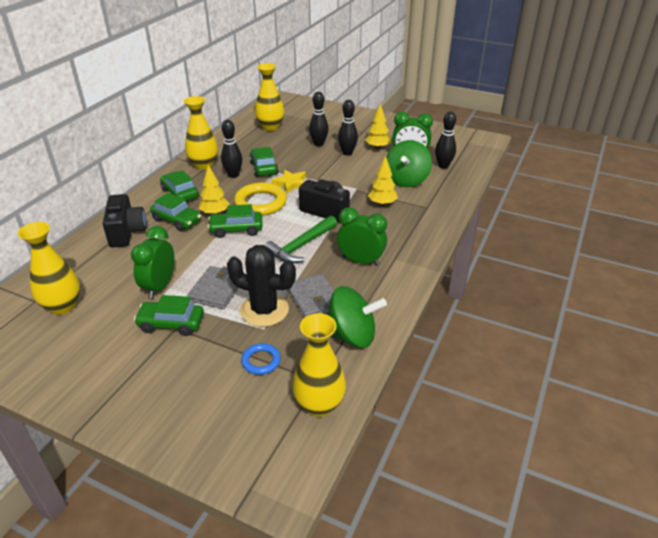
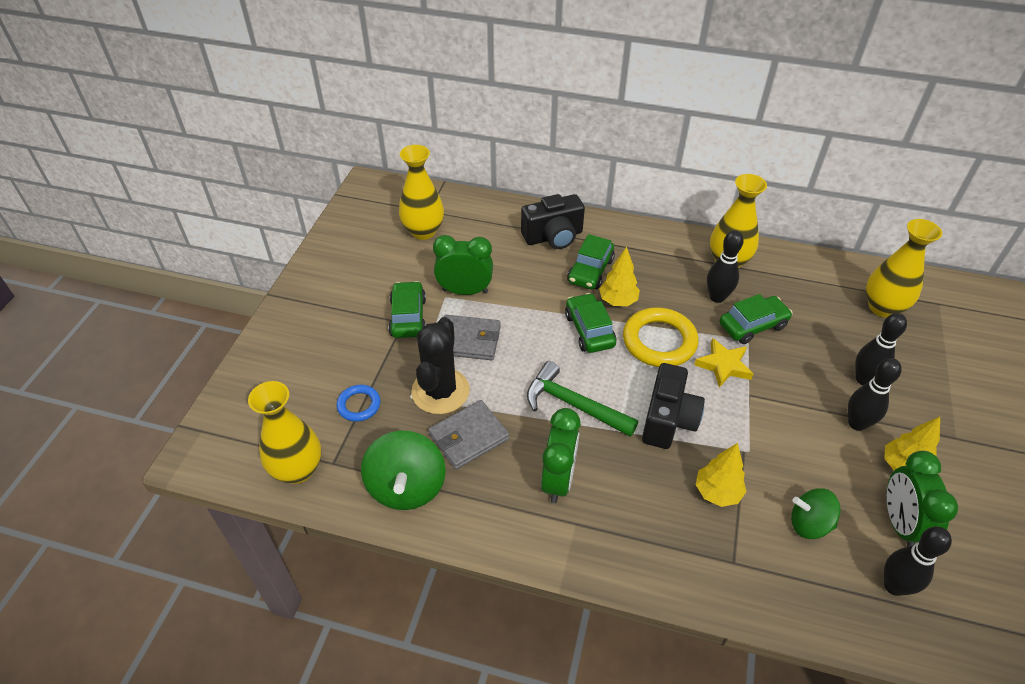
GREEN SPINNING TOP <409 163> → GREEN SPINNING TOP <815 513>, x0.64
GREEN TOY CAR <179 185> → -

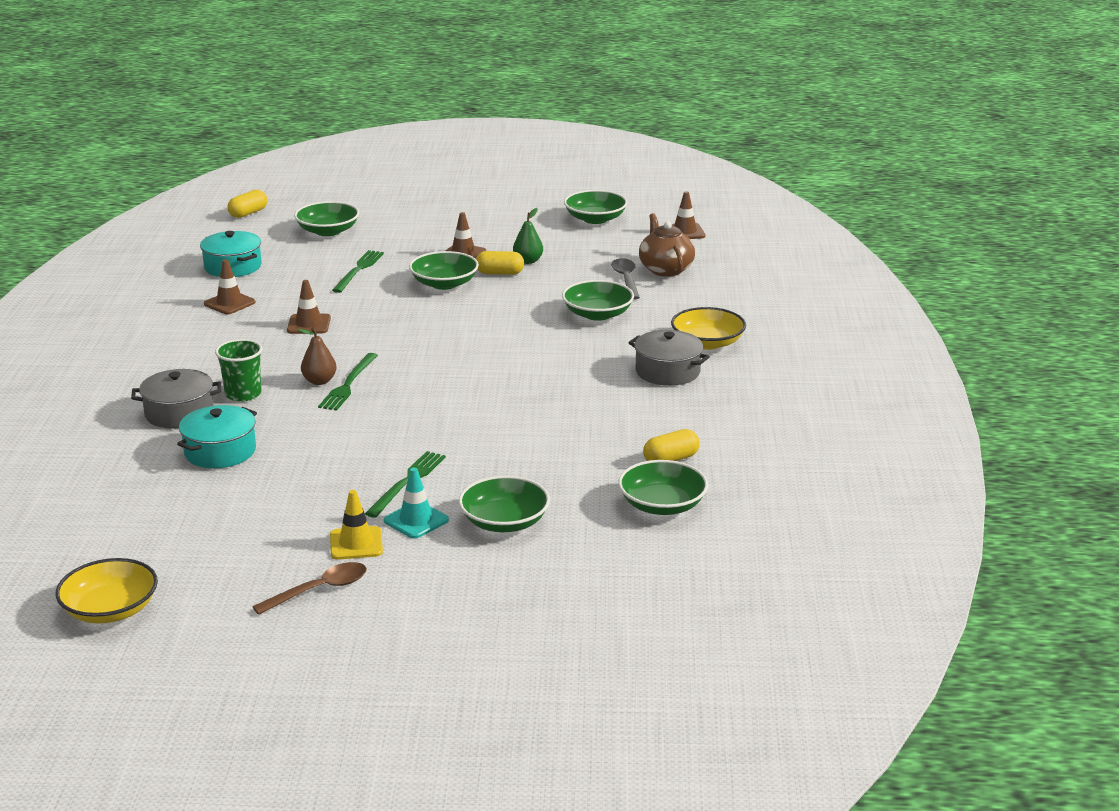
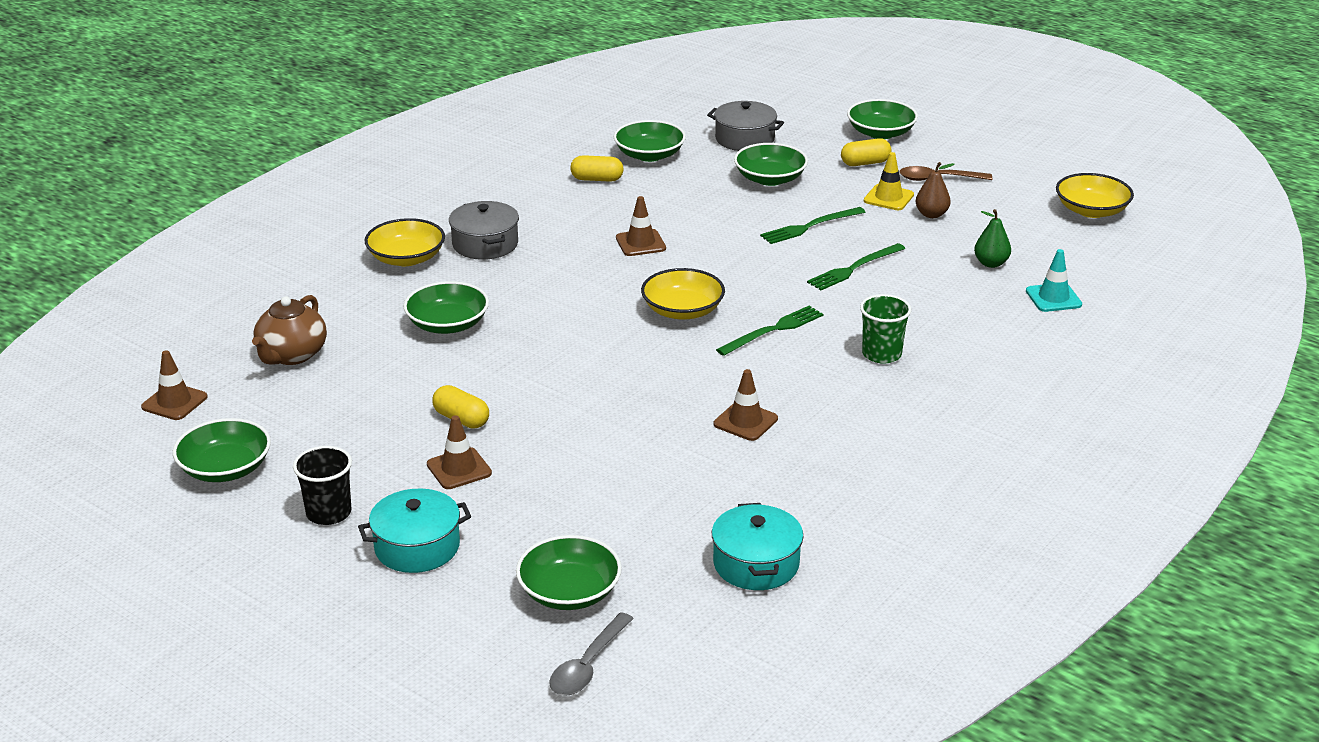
YELLOW PILL SHAPE <247 204> → YELLOW PILL SHAPE <866 152>, relocated
GREEN PEAR <528 236> → GREEN PEAR <992 238>, relocated
GREEN TABLE FORK <358 271> → GREEN TABLE FORK <856 266>, relocated
GREEN SERVING BOWL <444 270> → GREEN SERVING BOWL <882 119>, relocated
GREY SPOON <625 279> → GREY SPOON <591 654>, relocated
BROWN SAFETY CONE <230 286> → BROWN SAFETY CONE <641 226>, relocated
BROWN PEAR <317 356> → BROWN PEAR <935 190>, relocated
GREY STOCKPOT <176 399> → GREY STOCKPOT <745 126>, relocated
TURQUOISE STOCKPOT <217 436> → TURQUOISE STOCKPOT <414 531>, relocated
TURQUOISE SAFETY CONE <416 503> → TURQUOISE SAFETY CONE <1054 280>, relocated
- → YELLOW SERVING BOWL <683 294>
- → BLACK CUP <322 485>

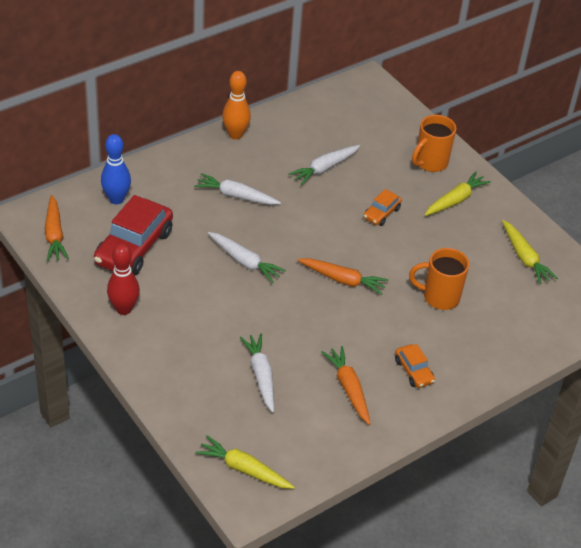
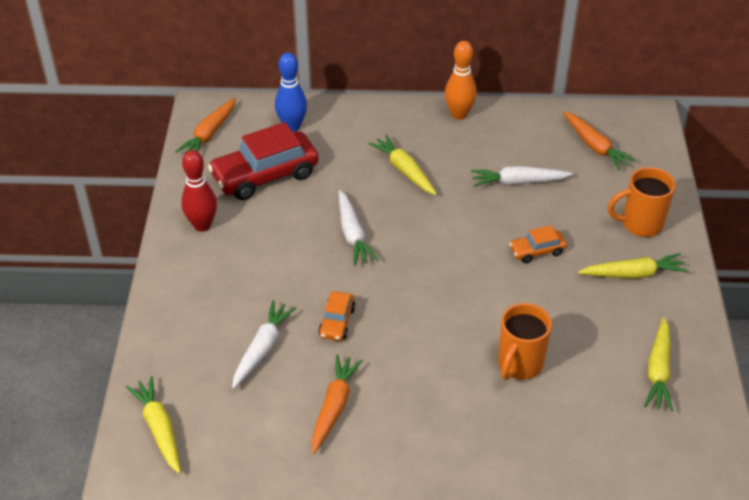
WHITE CARROT <237 189> → YELLOW CARROT <402 164>
ORANGE TEA MUG <439 279> → ORANGE TEA MUG <525 341>, 105 degrees counterclockwise
ORANGE CARROT <342 276> → ORANGE CARROT <599 140>, relocated
ORANGE TOY CAR <415 366> → ORANGE TOY CAR <336 316>, relocated

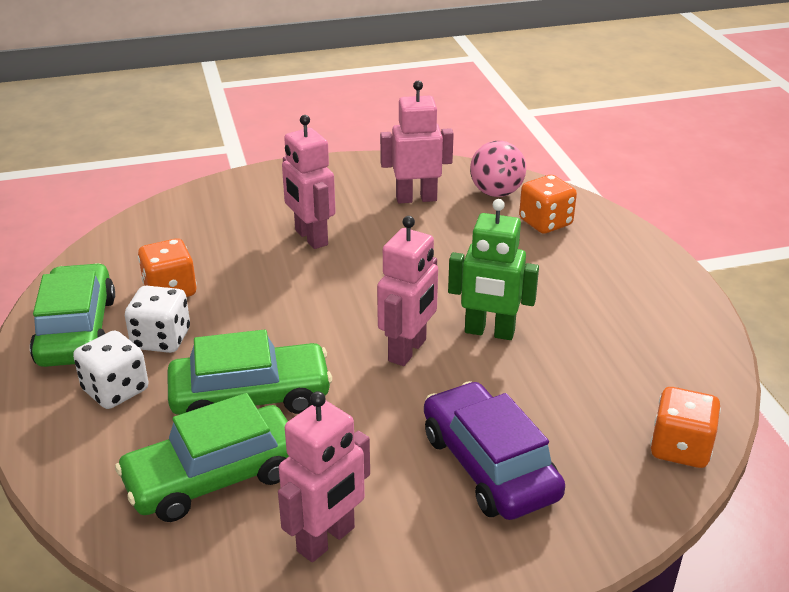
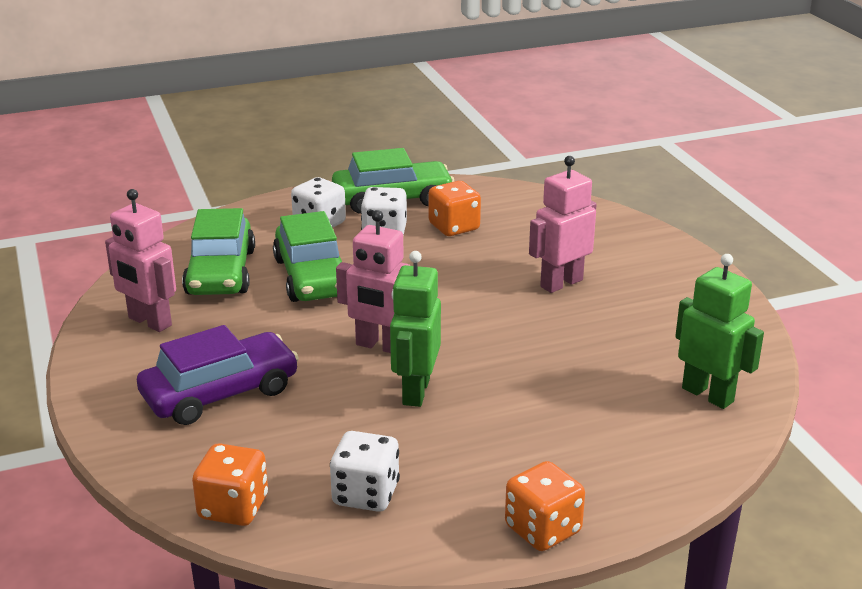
PINK ROBOT FIGURE <417 142> → -
PINK SPHERE <498 169> → GREEN ROBOT FIGURE <719 331>
ORANGE DICE <548 204> → ORANGE DICE <545 506>, relocated
GREEN TOY CAR <202 457> → GREEN TOY CAR <218 251>, 150 degrees counterclockwise
- → WHITE DICE <365 471>

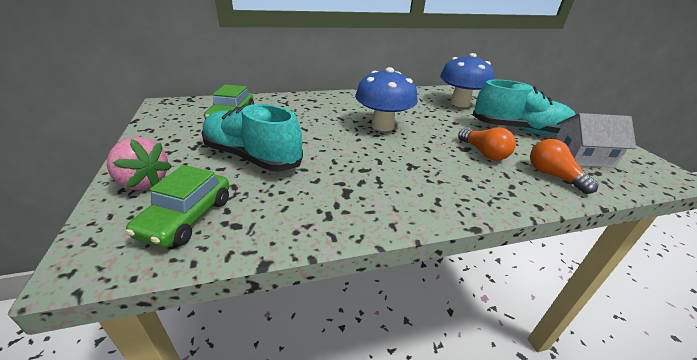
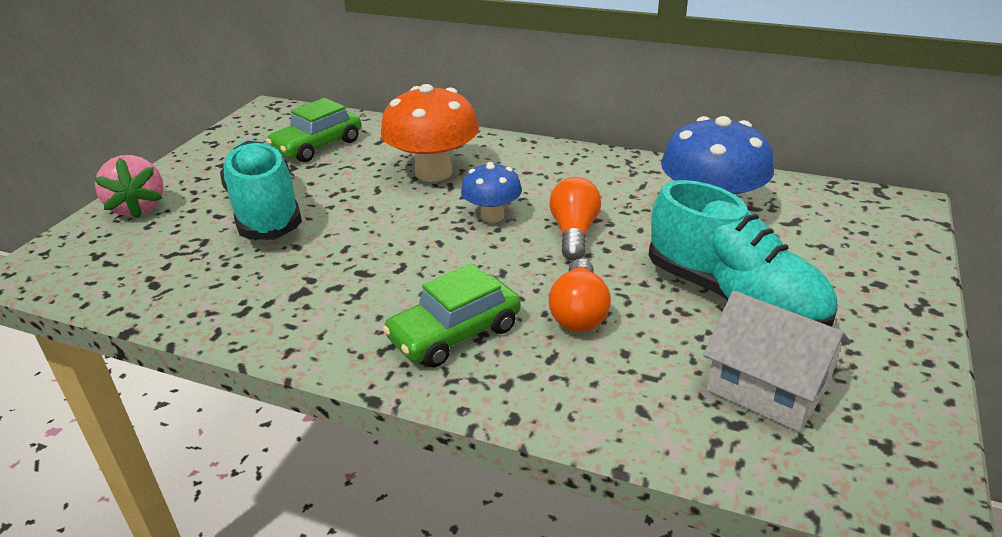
COBALT MUSHROOM <386 99> → COBALT MUSHROOM <491 192>, x0.57
ORANGE LIGHTBULB <564 166> → ORANGE LIGHTBULB <575 218>, relocated
GREEN TOY CAR <177 206> → GREEN TOY CAR <452 315>, relocated
- → ORANGE MUSHROOM <430 133>

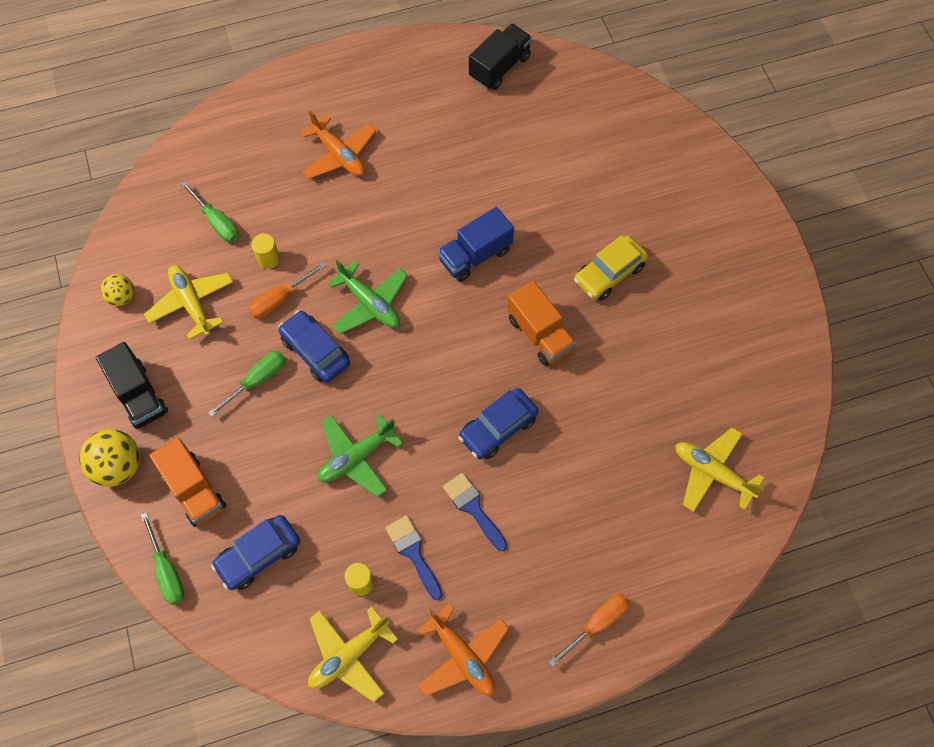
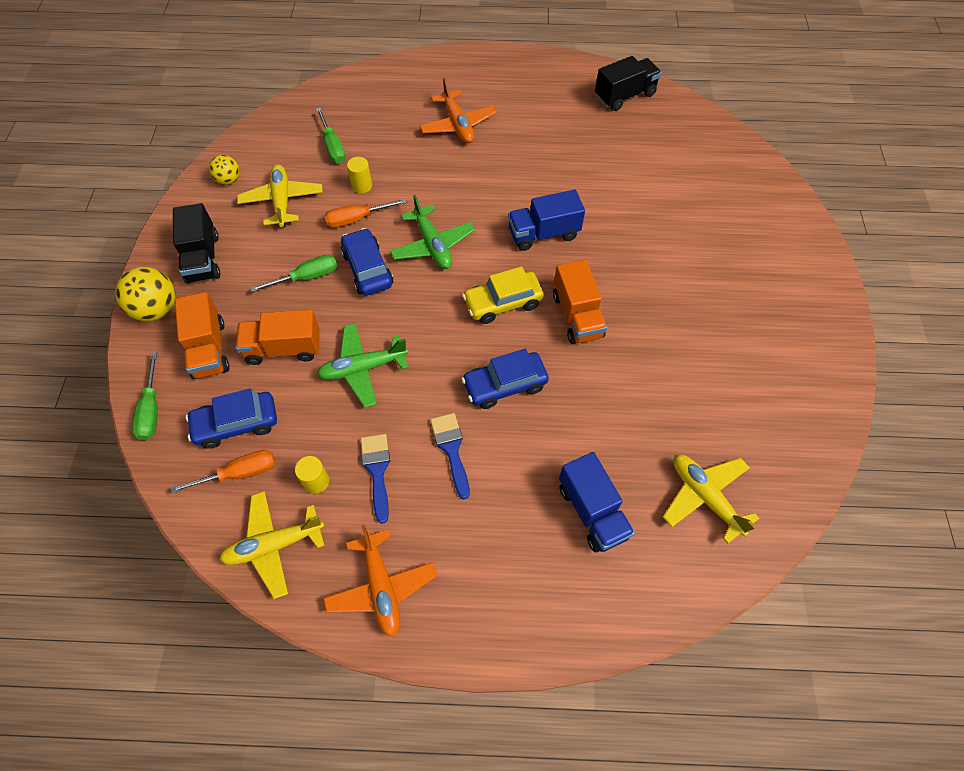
YELLOW TOY CAR <611 268> → YELLOW TOY CAR <503 295>, relocated
ORANGE FLAT SCREWDRIVER <589 631> → ORANGE FLAT SCREWDRIVER <222 471>, relocated
- → ORANGE TRUCK <277 337>
- → COBALT TRUCK <597 502>

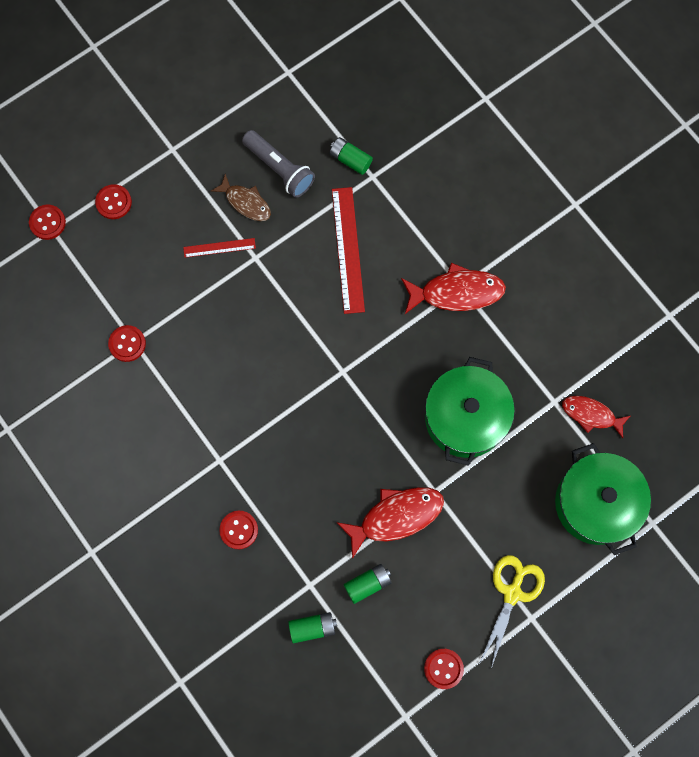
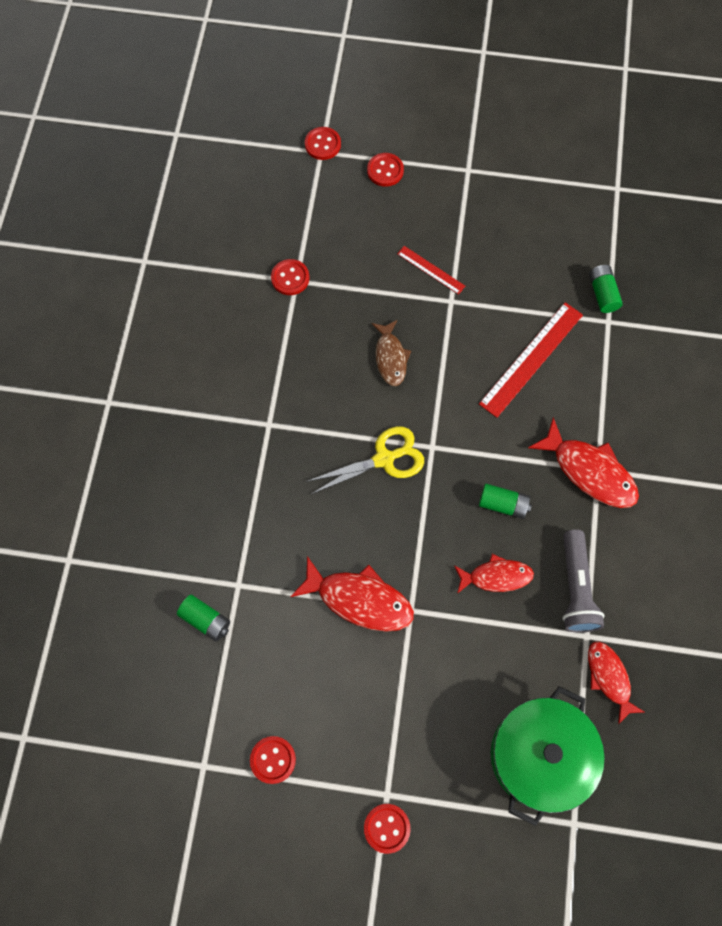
GREY TORCH <278 164> → GREY TORCH <583 581>, relocated
BROWN FISH FIGURE <241 197> → BROWN FISH FIGURE <391 353>, relocated
GREEN STOCKPOT <470 411> → CRIMSON FISH FIGURE <494 574>
CRIMSON SHIRT BUTTON <238 530> → CRIMSON SHIRT BUTTON <387 829>, relocated
YELLOW SCISSORS <512 612> → YELLOW SCISSORS <365 460>, relocated
GREEN AA BATTERY <367 584> → GREEN AA BATTERY <505 501>, relocated

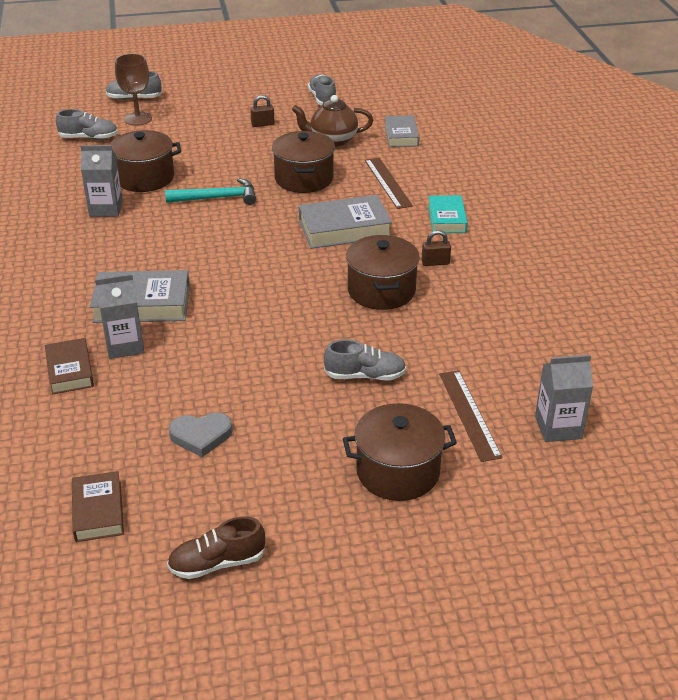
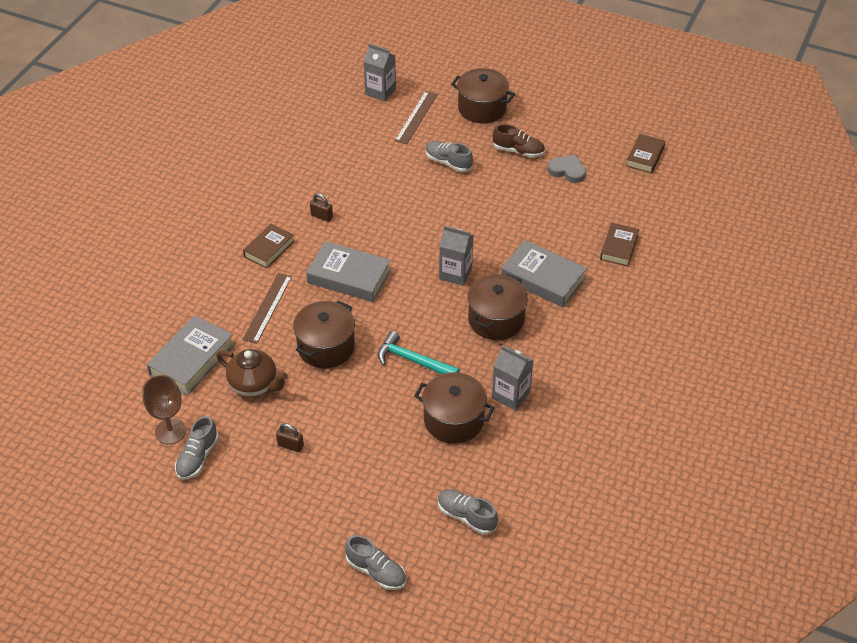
BROWN CHALICE <133 90> → BROWN CHALICE <164 409>, relocated
GREY HARDBACK <402 131> → GREY HARDBACK <190 355>, x1.56
TURQUOISE HARDBACK <448 214> → BROWN HARDBACK <268 246>
BROWN STOCKPOT <383 272> → BROWN STOCKPOT <497 307>, relocated
GREY JUICE CARTON <119 316> → GREY JUICE CARTON <456 256>, relocated
BROWN LACE-UP SHOE <216 547> → BROWN LACE-UP SHOE <519 140>, relocated

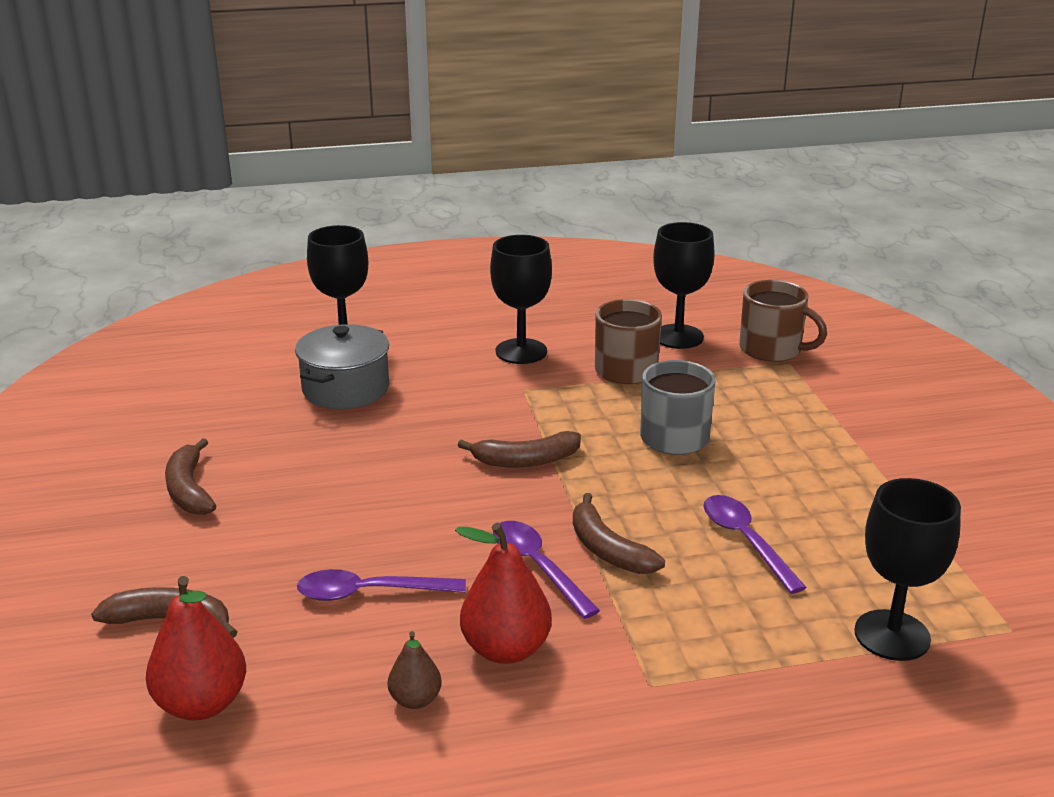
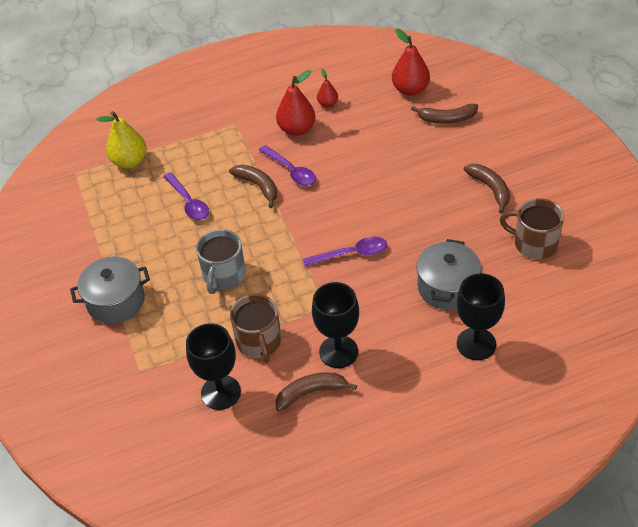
BROWN TEA MUG <783 321> → BROWN TEA MUG <532 228>, relocated
BROWN BANANA FRUIT <519 449> → BROWN BANANA FRUIT <316 392>, relocated
BLACK CHALICE <907 569> → YELLOW PEAR <122 139>
VIOLET SPOON <381 585> → VIOLET SPOON <345 251>, relocated
BROWN PEAR <415 670> → CRIMSON PEAR <327 88>
- → GREY STOCKPOT <110 290>

